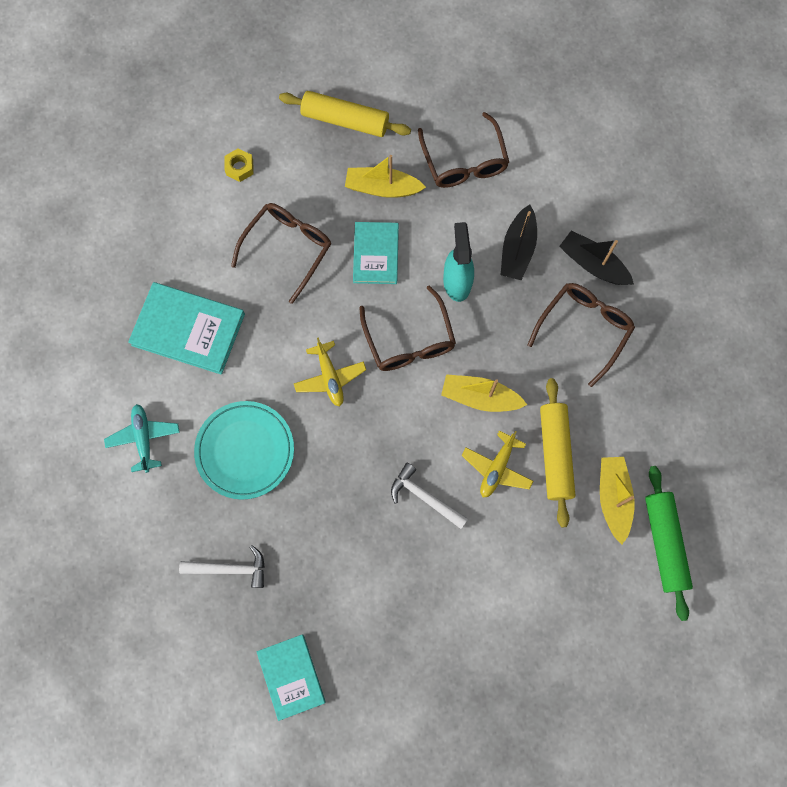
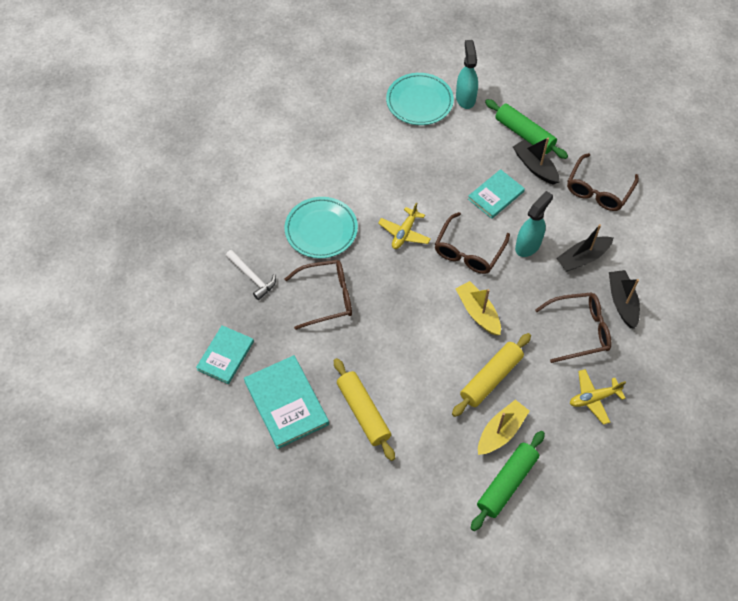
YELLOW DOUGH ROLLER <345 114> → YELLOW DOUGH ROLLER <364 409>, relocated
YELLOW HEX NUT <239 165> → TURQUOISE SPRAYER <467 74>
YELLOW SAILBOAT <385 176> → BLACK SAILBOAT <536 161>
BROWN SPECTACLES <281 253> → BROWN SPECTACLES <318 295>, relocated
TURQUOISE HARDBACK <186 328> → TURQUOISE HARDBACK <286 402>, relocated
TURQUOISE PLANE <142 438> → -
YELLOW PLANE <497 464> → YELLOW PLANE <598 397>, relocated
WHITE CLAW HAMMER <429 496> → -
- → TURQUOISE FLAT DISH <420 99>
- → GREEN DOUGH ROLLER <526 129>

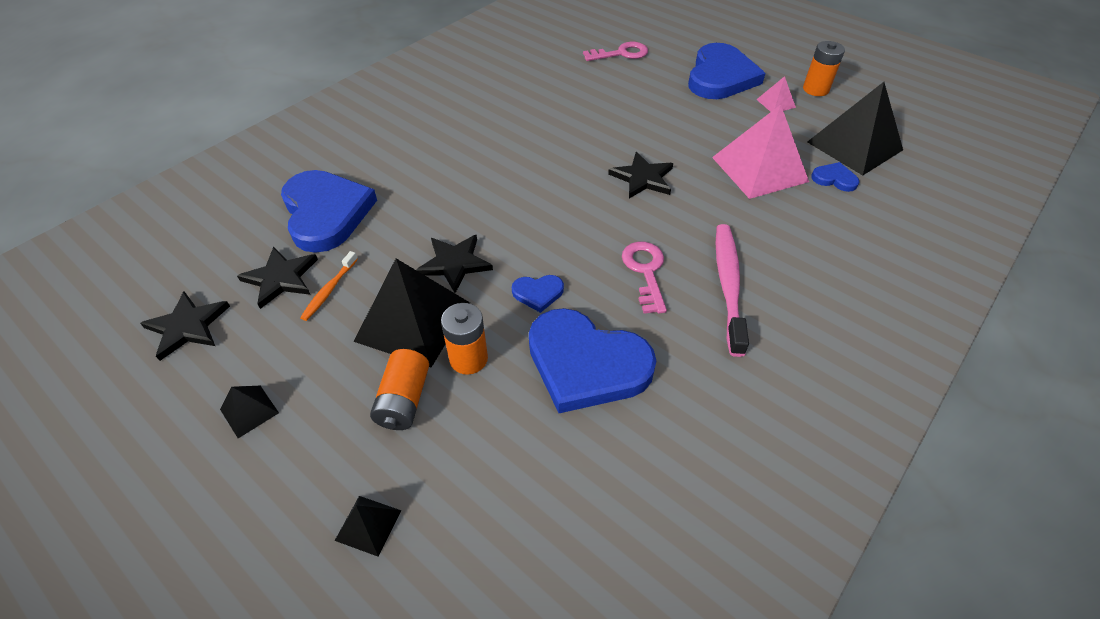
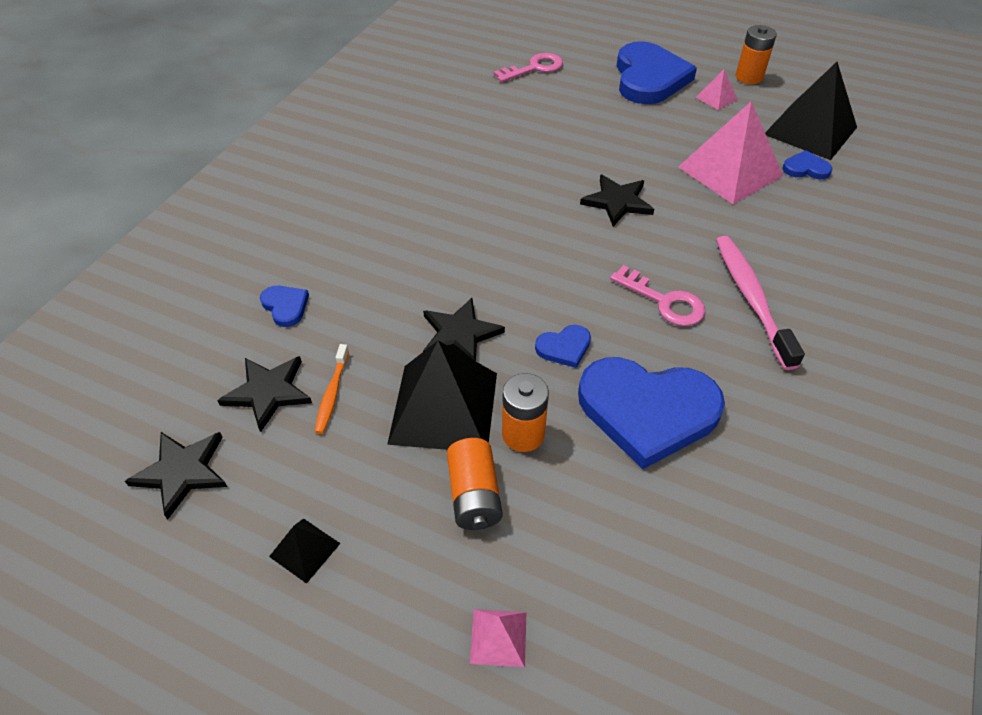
COBALT HEART <329 211> → COBALT HEART <284 306>, x0.43
PINK LATCHKEY <644 278> → PINK LATCHKEY <658 295>, 150 degrees clockwise
BLACK PYRAMID <368 526> → PINK PYRAMID <498 638>

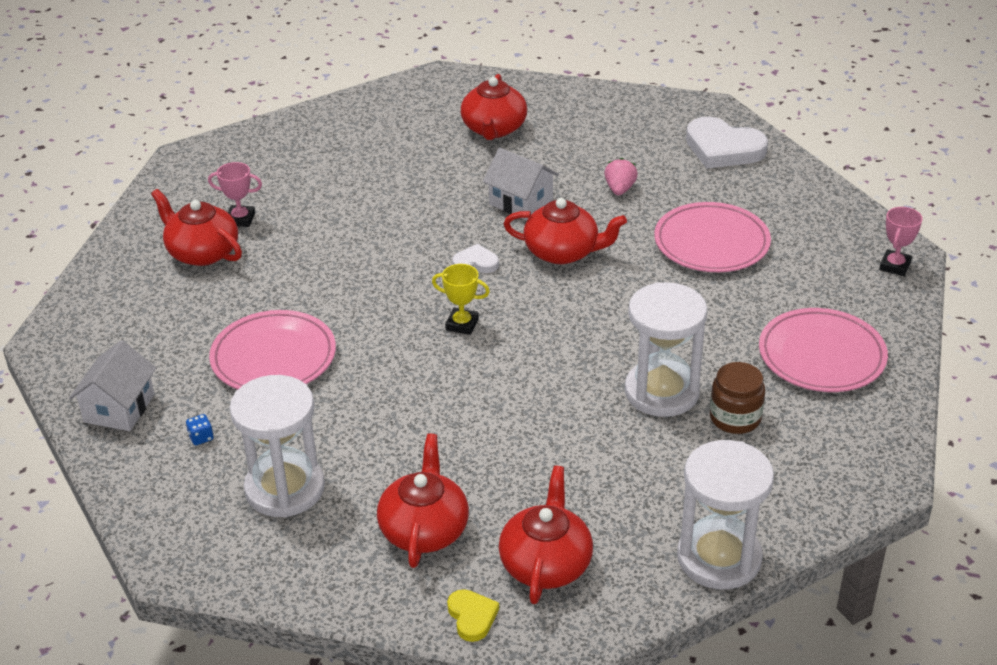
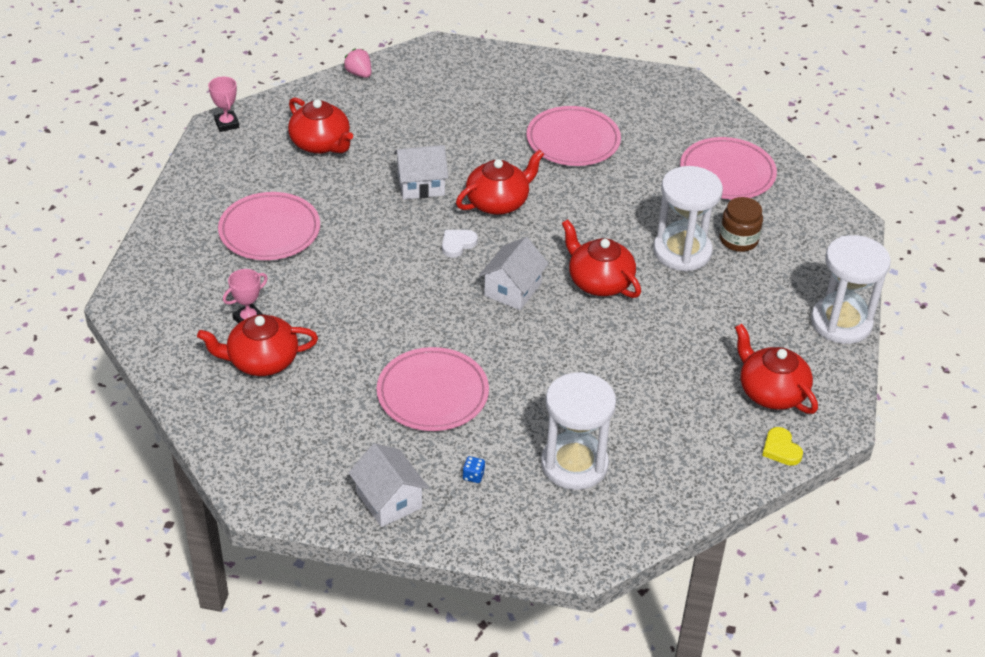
WHITE HEART <727 142> → -
PINK TOY STRAWBERRY <621 177> → PINK TOY STRAWBERRY <357 63>, relocated
PINK TROPHY <900 241> → PINK TROPHY <223 104>, relocated
YELLOW TROPHY <461 299> → WHITE COTTAGE <514 273>
CRIMSON TEAPOT <423 501> → CRIMSON TEAPOT <601 258>, relocated
YELLOW HEART <473 615> → YELLOW HEART <782 446>, 135 degrees counterclockwise
- → PINK FLAT DISH <269 226>

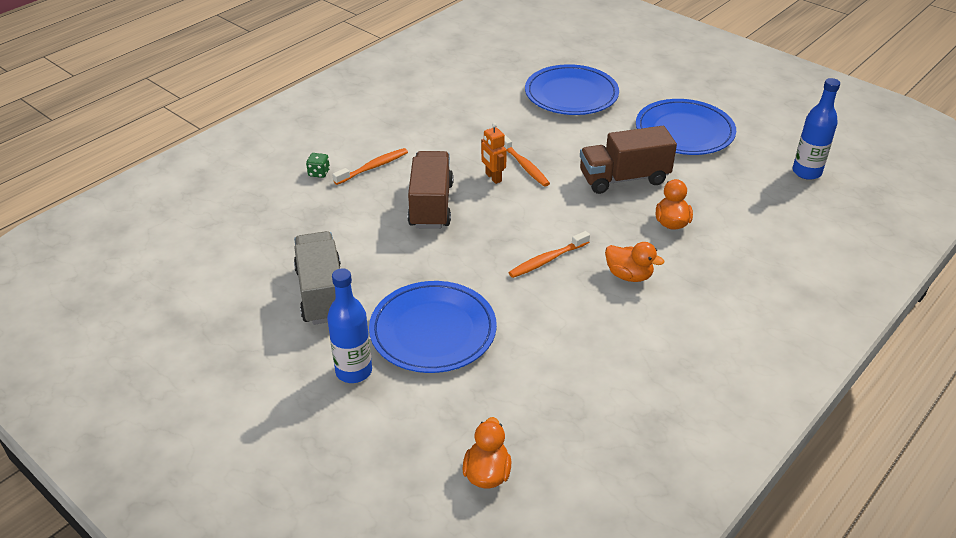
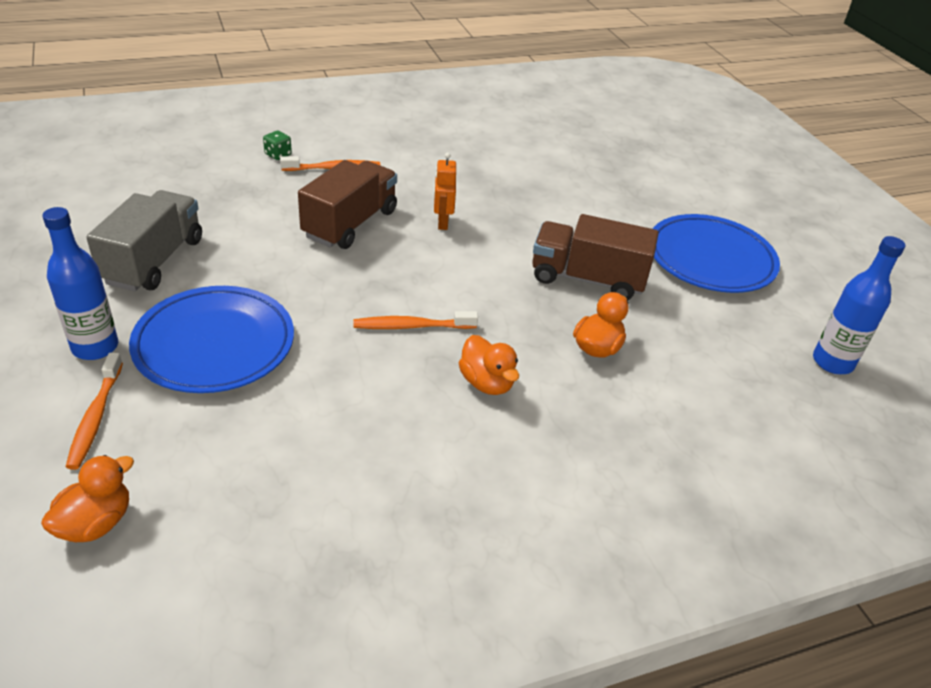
COBALT FLAT DISH <572 89> → -
ORANGE TOOTHBRUSH <527 160> → ORANGE TOOTHBRUSH <94 411>, relocated

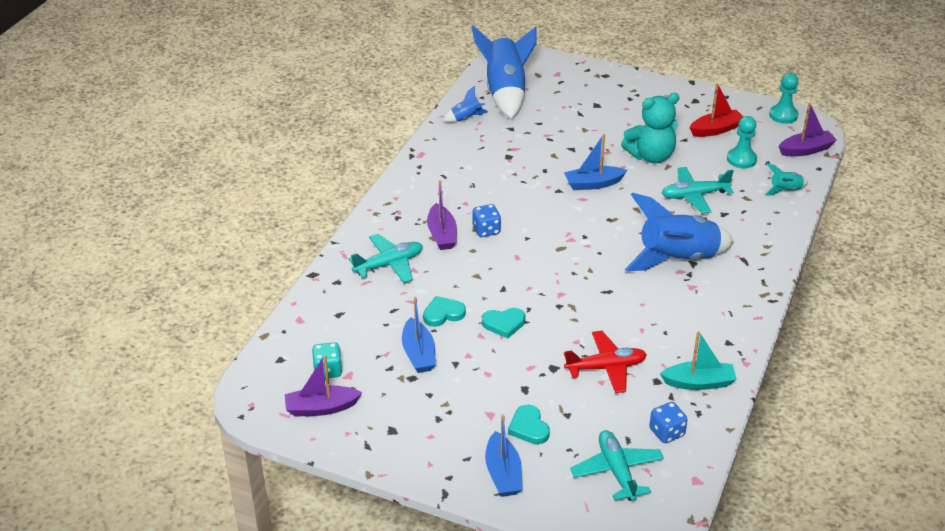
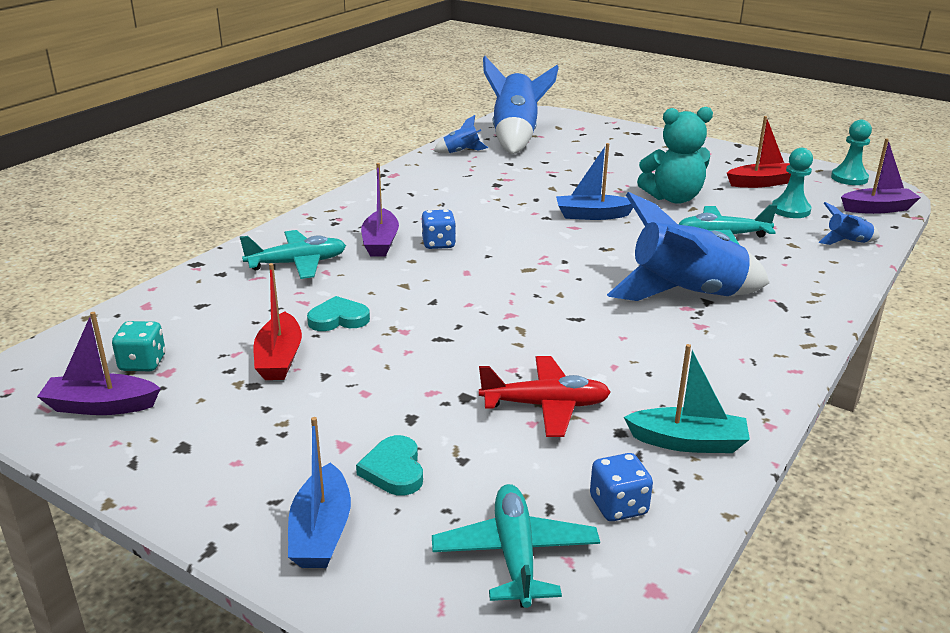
TURQUOISE SPACESHIP <786 179> → COBALT SPACESHIP <849 223>
COBALT SAILBOAT <419 335> → CRIMSON SAILBOAT <278 321>
TURQUOISE HEART <503 323> → -

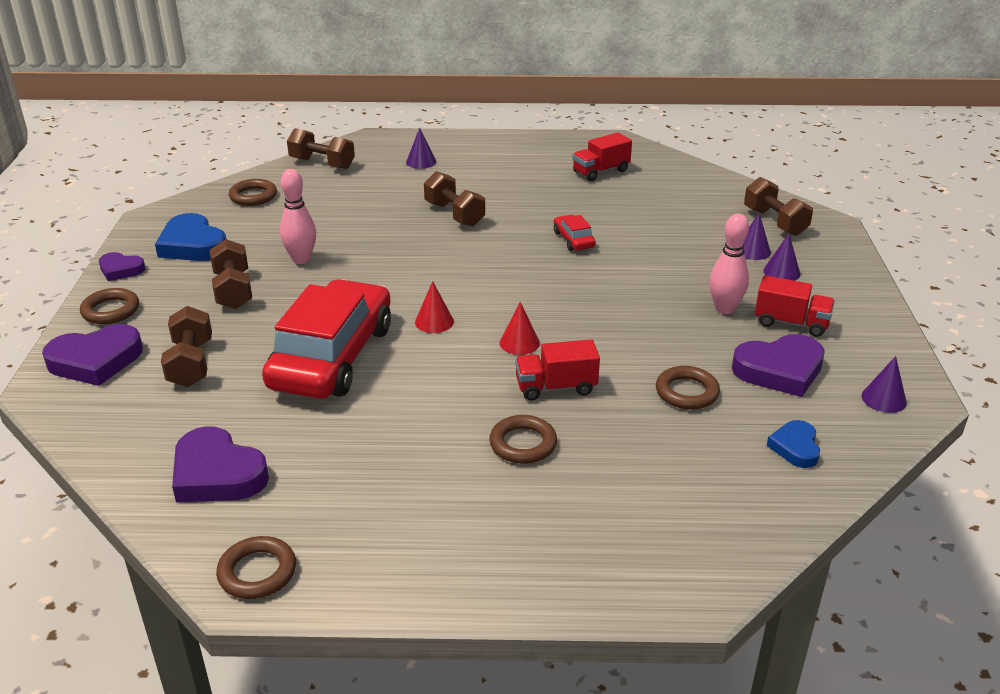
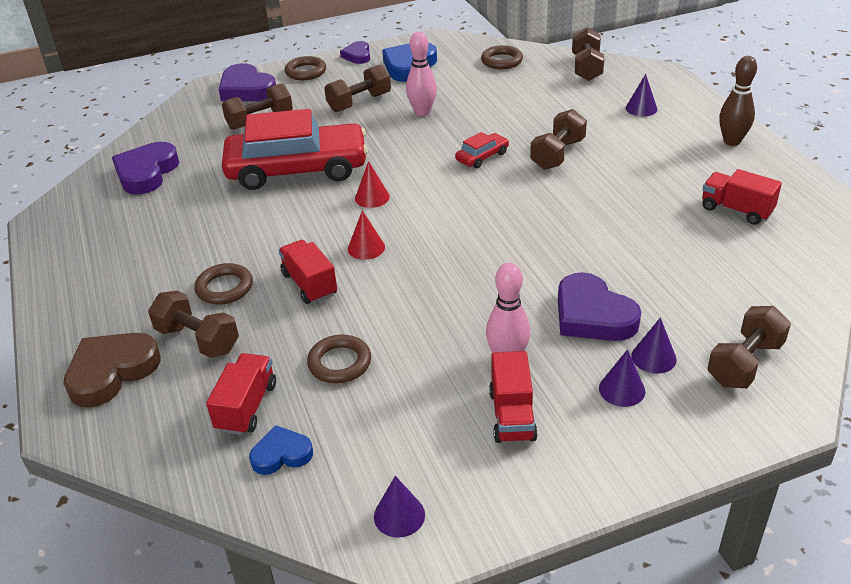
CRIMSON TOY CAR <575 233> → CRIMSON TOY CAR <482 150>, relocated
VIOLET HEART <778 365> → VIOLET HEART <599 306>, relocated
BROWN RING <256 567> → -
- → BROWN BOWLING PIN <738 101>
- → BROWN FREE WEIGHT <193 324>
- → BROWN HEART <112 370>
- → CRIMSON TRUCK <241 394>

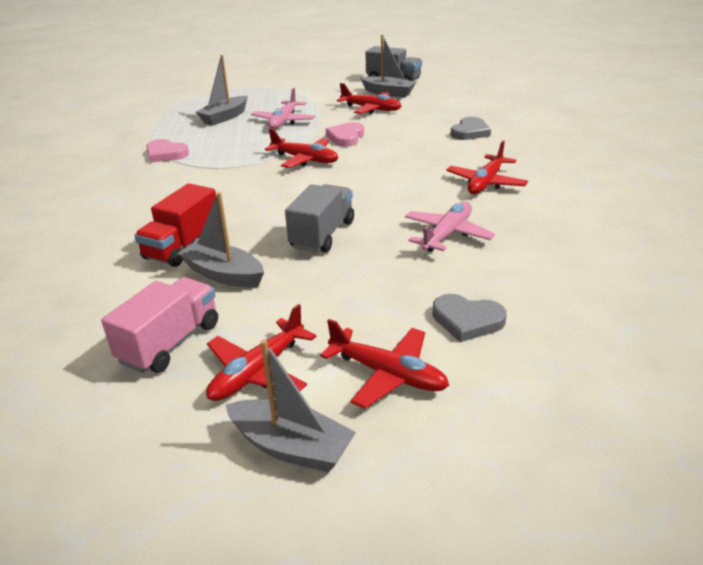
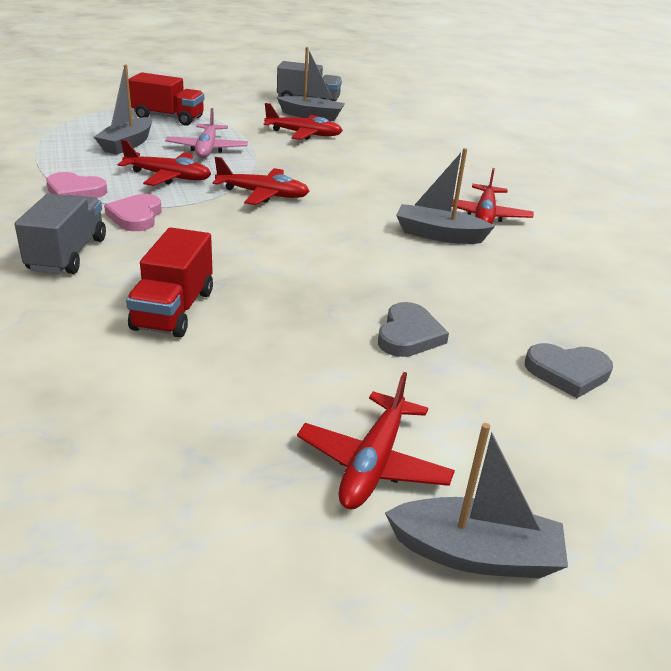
GREY HEART <470 128> → GREY HEART <413 329>, relocated
PINK HEART <345 134> → PINK HEART <133 212>, relocated
GREY TRUCK <319 218> → GREY TRUCK <60 234>, relocated
GREY SAILBOAT <221 240> → GREY SAILBOAT <445 196>, relocated
PINK PLANE <450 226> → -
PINK TRUCK <159 325> → -
CRIMSON PLANE <384 364> → CRIMSON PLANE <164 163>, relocated
- → CRIMSON TRUCK <166 99>

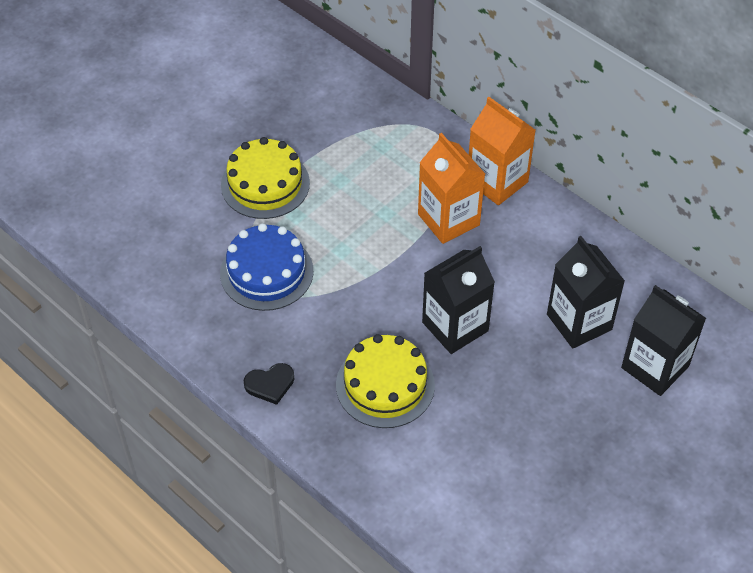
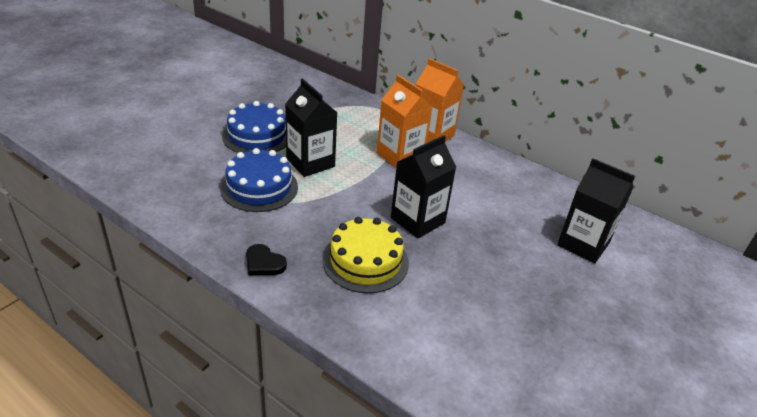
YELLOW LAYER CAKE <265 178> → COBALT LAYER CAKE <254 127>
BLACK JUICE CARTON <586 292> → BLACK JUICE CARTON <311 128>, relocated
BLACK HEART <269 384> → BLACK HEART <266 259>, 60 degrees clockwise

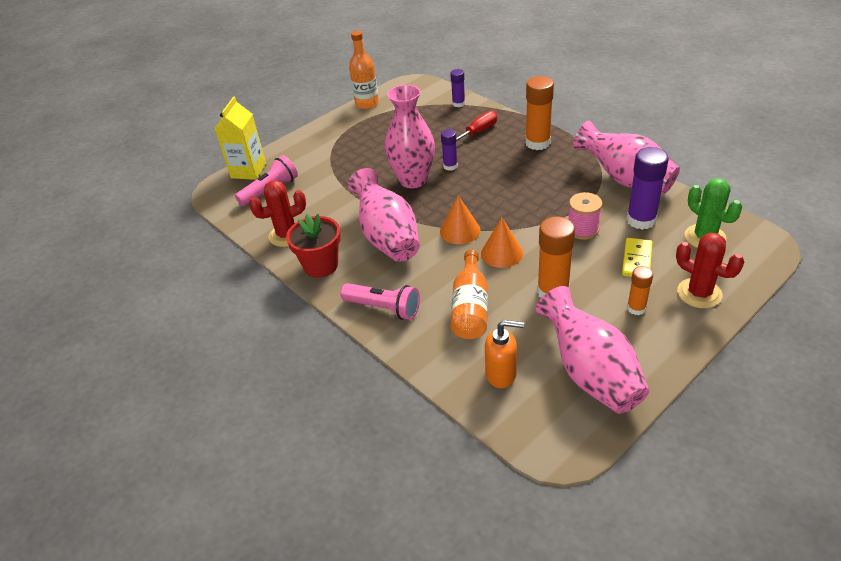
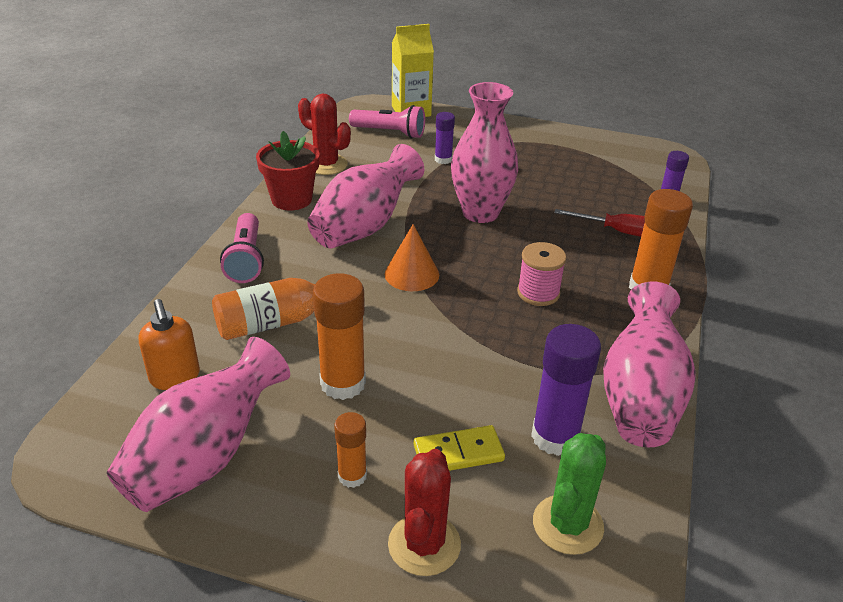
ORANGE BOTTLE <364 70> → -
VIOLET GLUE STICK <449 150> → VIOLET GLUE STICK <445 138>, relocated
PINK BOBBIN <585 216> → PINK BOBBIN <541 274>, relocated
ORANGE CONE <502 243> → -

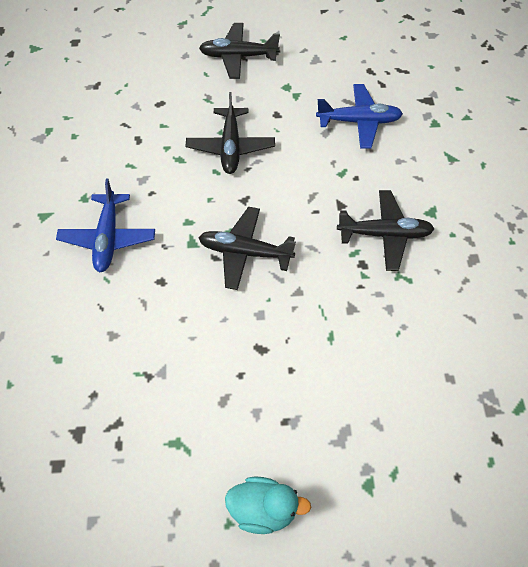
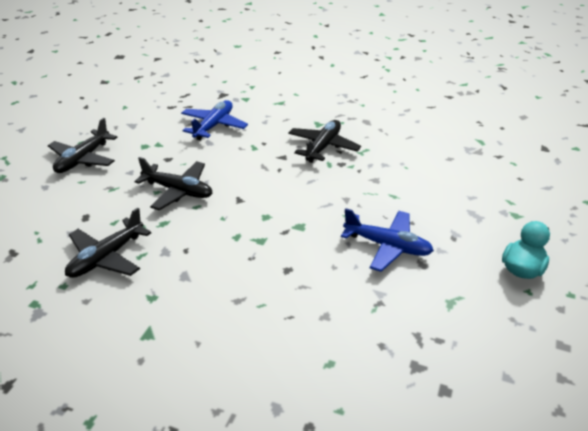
COBALT PLANE <105 225> → COBALT PLANE <387 240>, relocated
BLACK PLANE <247 248> → BLACK PLANE <108 243>, relocated

